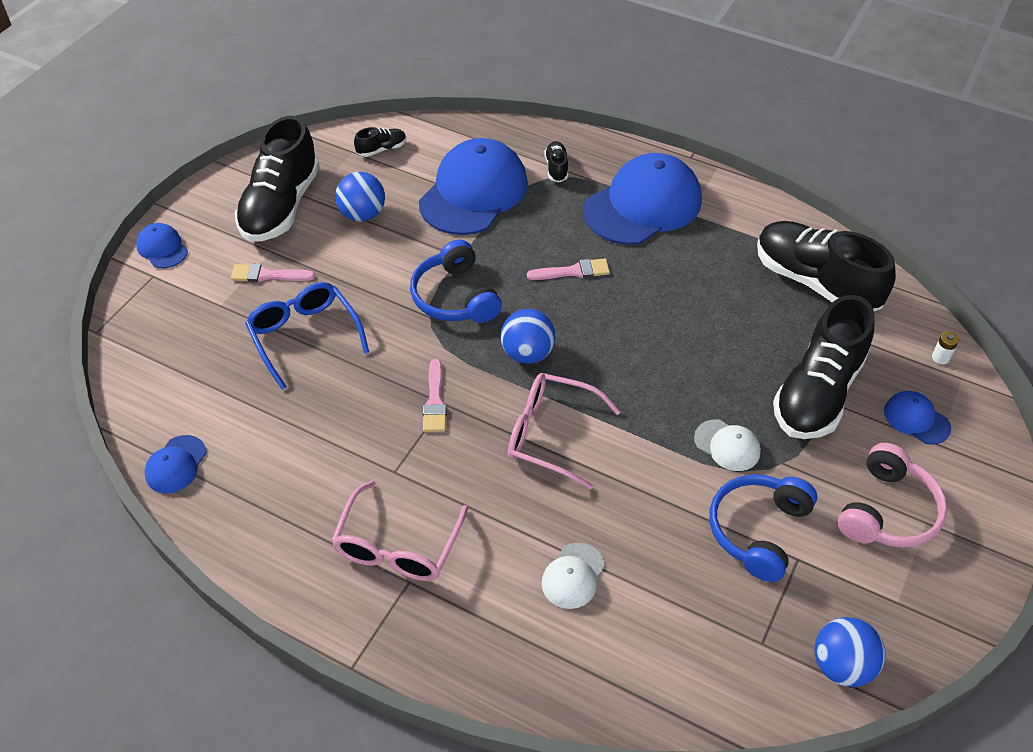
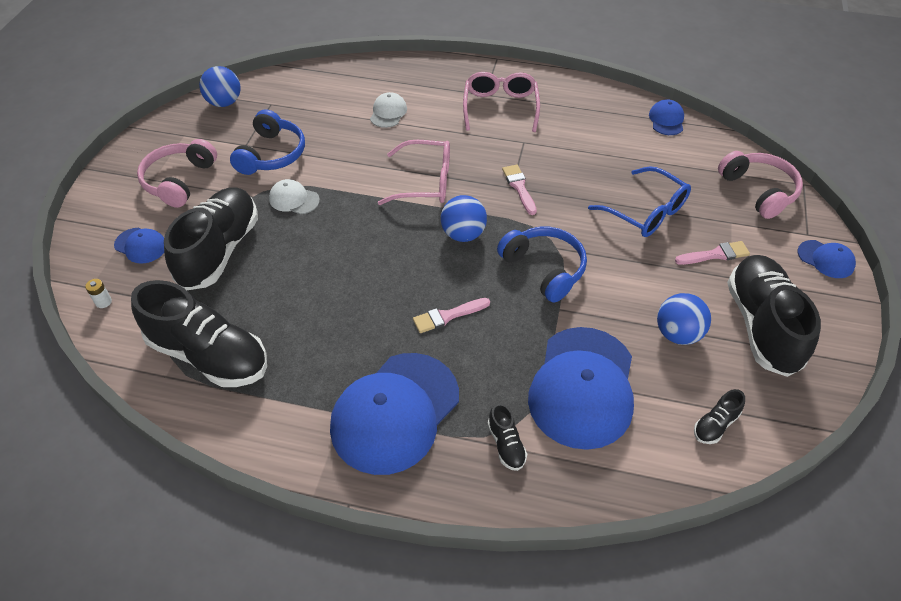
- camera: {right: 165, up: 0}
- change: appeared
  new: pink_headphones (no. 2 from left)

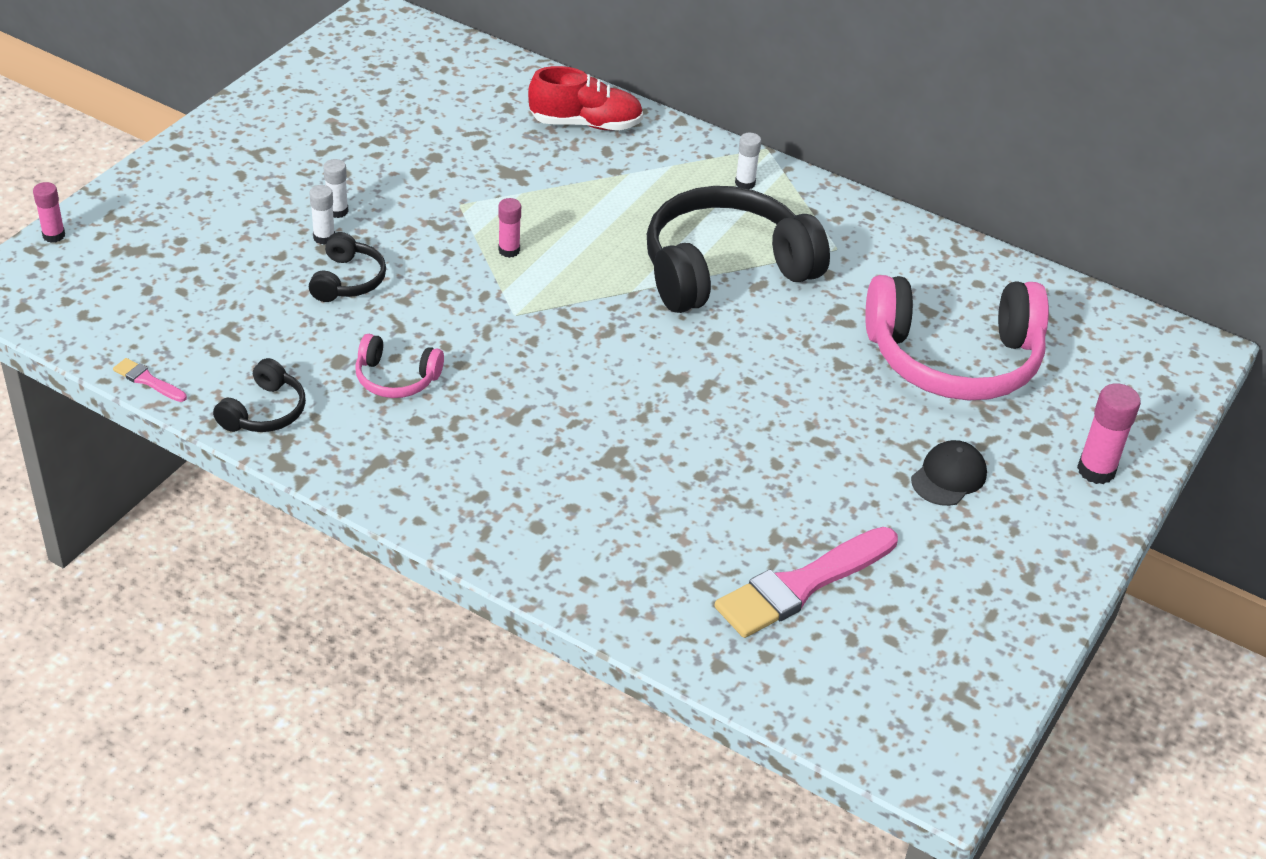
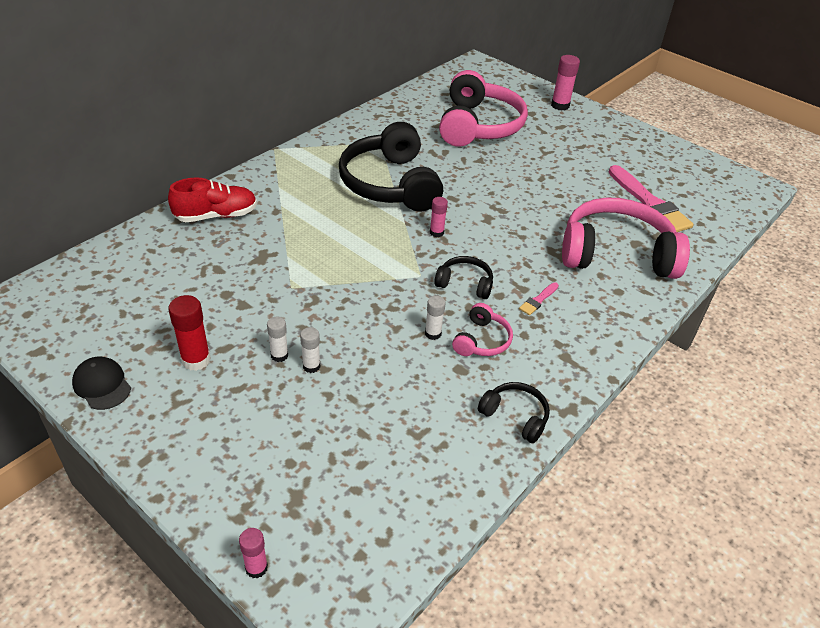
- camera: {right: -80, up: 0}
- change: spun
  old: red_shoe
  degrees: 60
- change: relocated
  old: white_glue_stick (no. 3 from left)
- change: relocated
  old: pink_glue_stick (no. 2 from left)
- change: relocated
  old: black_headphones (no. 2 from left)
- change: relocated
  old: pink_brush (no. 1 from left)
- change: relocated
  old: black_cap
- change: appeared
  new: pink_headphones (no. 3 from left)
- change: appeared
  new: red_glue_stick

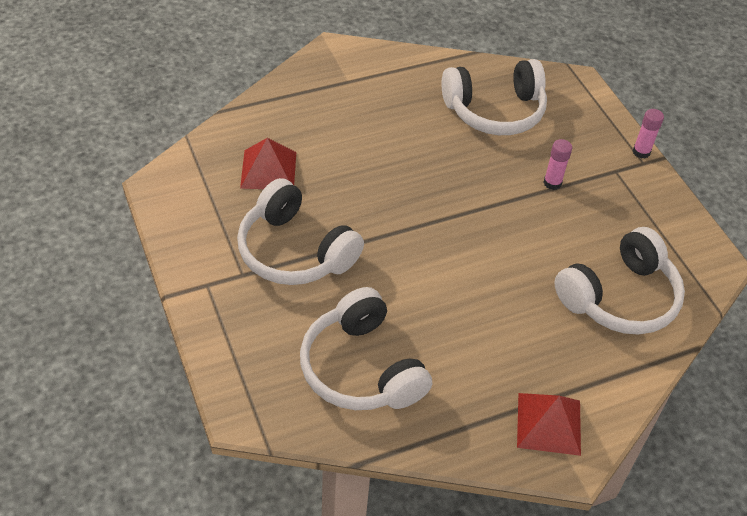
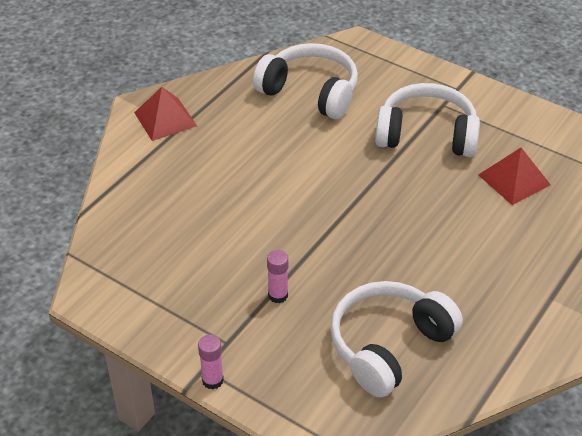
- camera: {right: 150, up: -5}
- change: missing
  old: white_headphones (no. 4 from left)

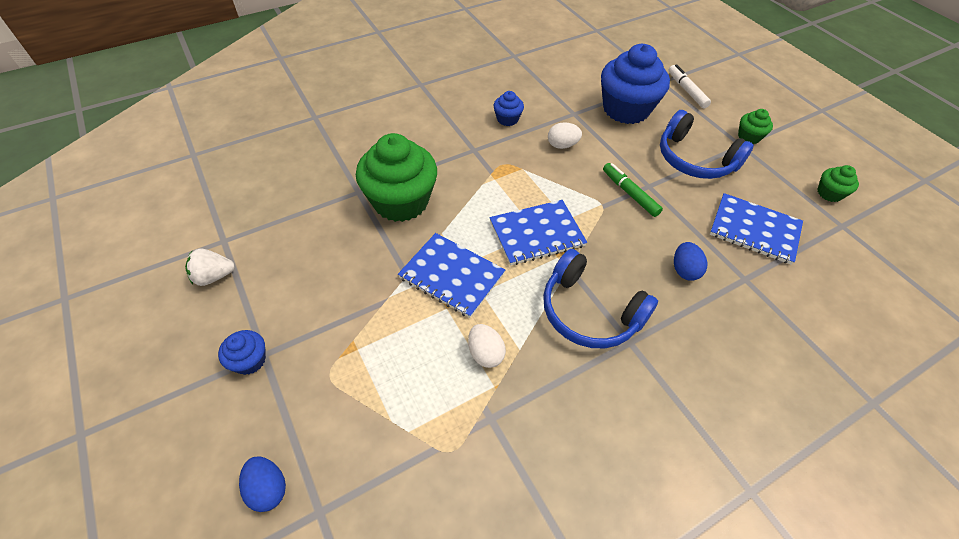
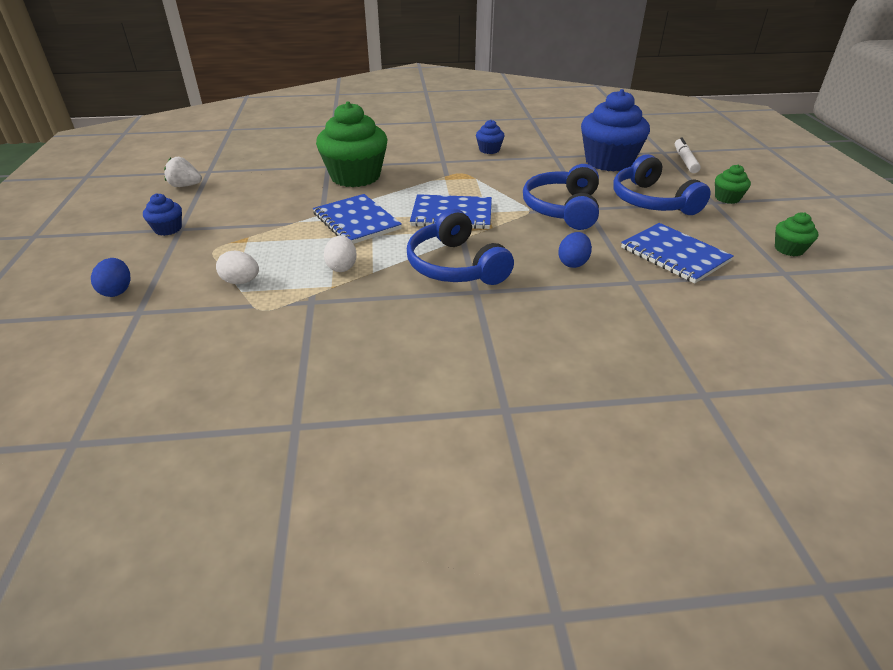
- camera: {right: 25, up: -15}
- change: relocated
  old: white_egg (no. 2 from left in the first image)
  new: white_egg (no. 1 from left)
- change: exchanged
  old: green_marker
  new: blue_headphones (no. 2 from left)

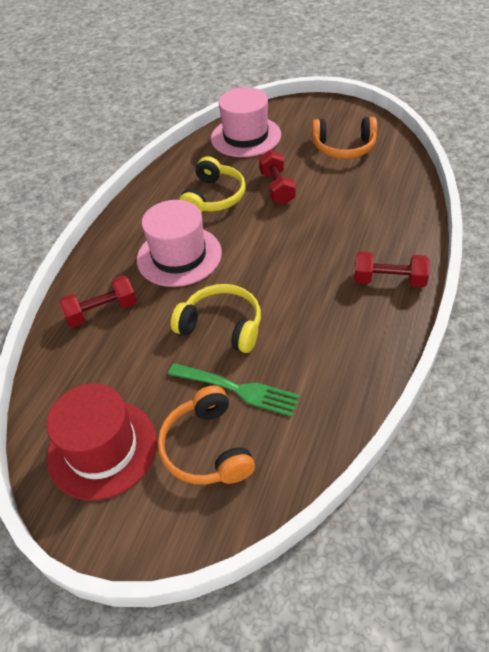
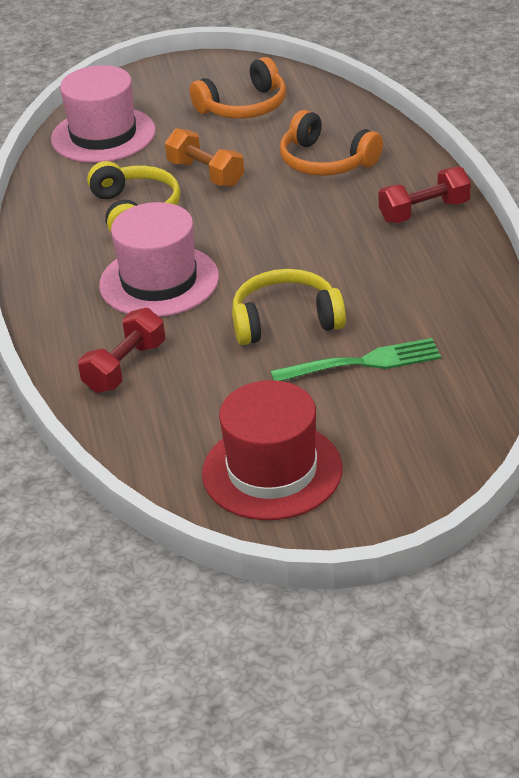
- camera: {right: -35, up: -10}
- change: colour
  old: red_dumbbell (no. 2 from left)
  new: orange_dumbbell
- change: relocated
  old: orange_headphones (no. 1 from left in the first image)
  new: orange_headphones (no. 2 from left)

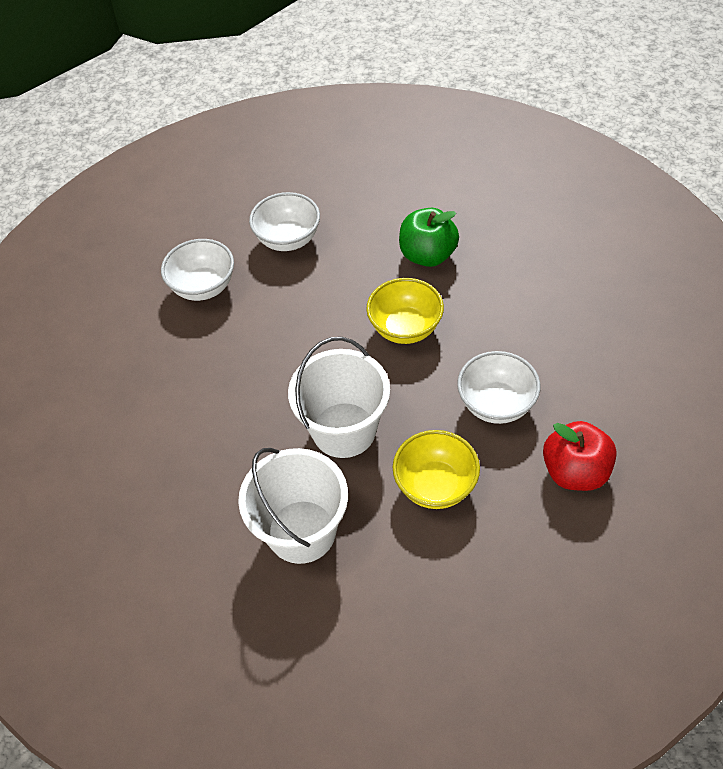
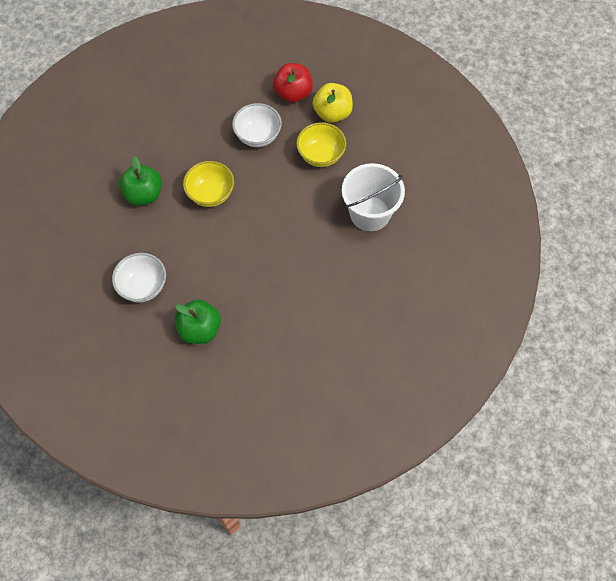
- camera: {right: -110, up: 10}
- change: exchanged
  old: white_bowl (no. 1 from left)
  new: green_apple (no. 2 from left)
- change: missing
  old: white_bucket (no. 2 from left)
- change: appeared
  new: yellow_apple

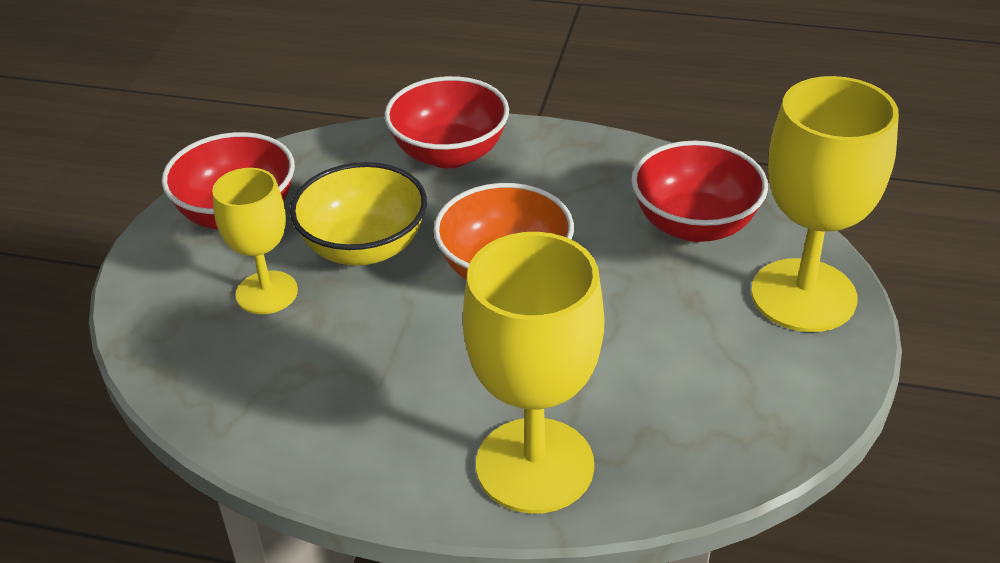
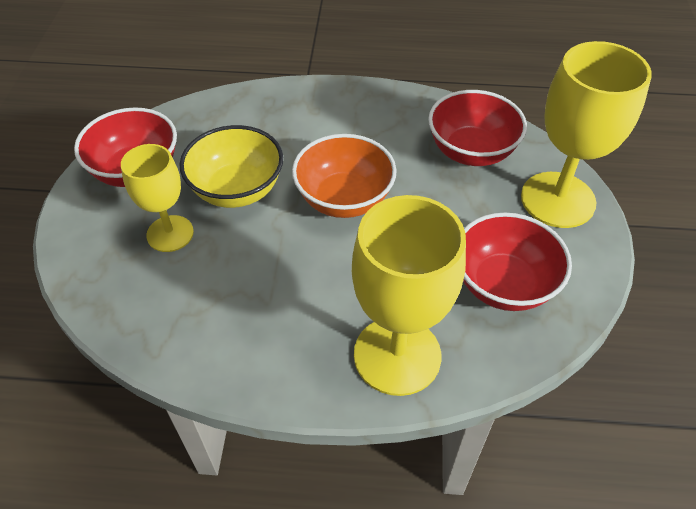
- camera: {right: -10, up: 10}
- change: relocated
  old: red_bowl (no. 2 from left in the first image)
  new: red_bowl (no. 3 from left)

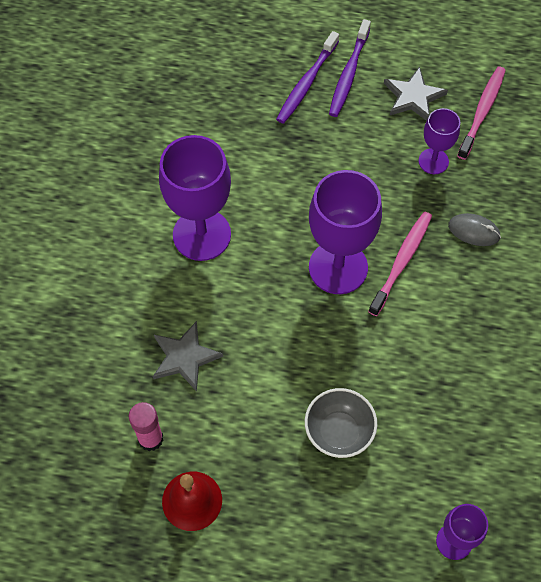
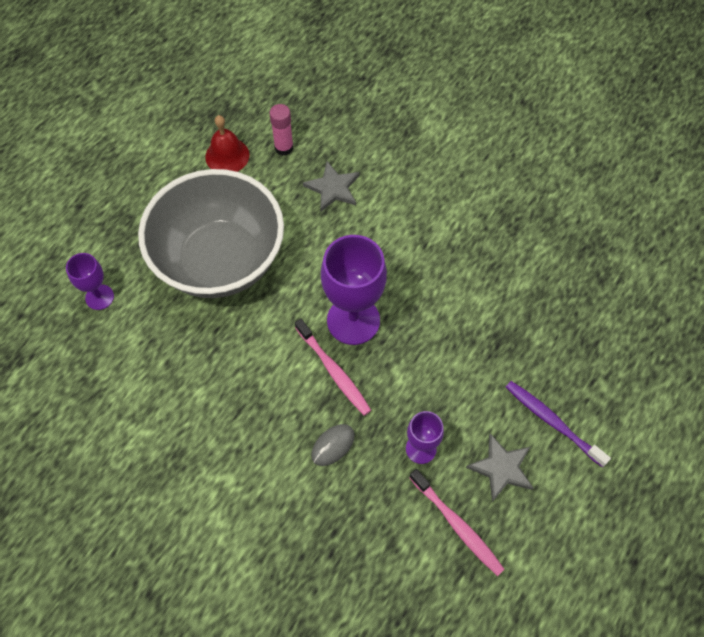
- camera: {right: 115, up: 0}
- change: missing
  old: purple_toothbrush (no. 1 from left)
- change: missing
  old: purple_goblet (no. 1 from left)
- change: size
  old: grey_bowl
  factor: 2.39

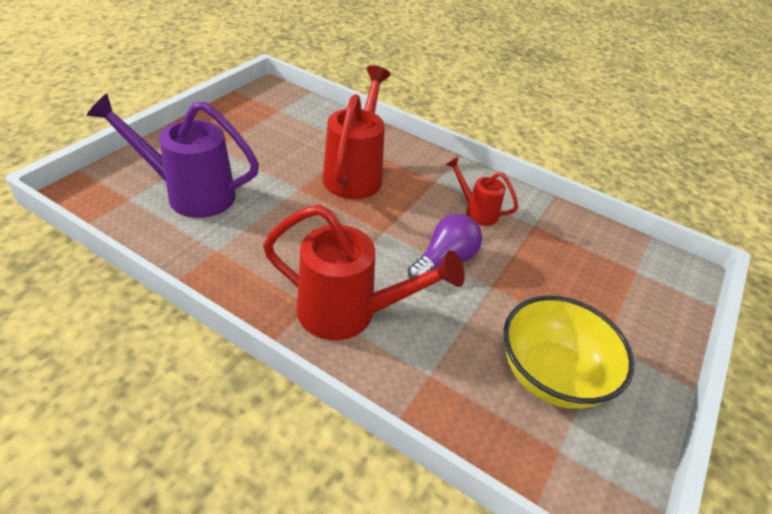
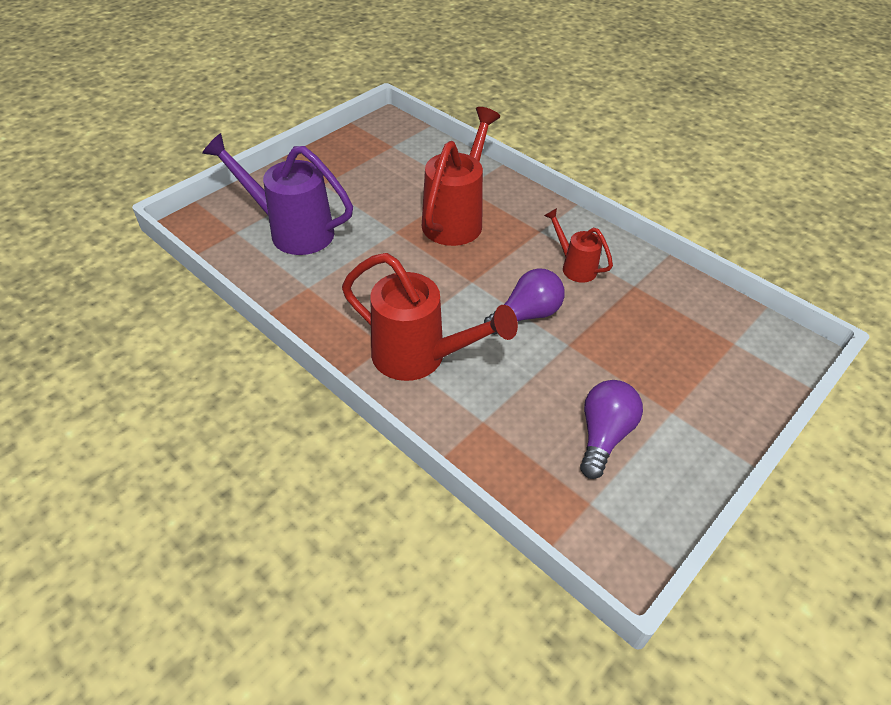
- camera: {right: 15, up: 5}
- change: exchanged
  old: yellow_bowl
  new: purple_light_bulb (no. 2 from left)

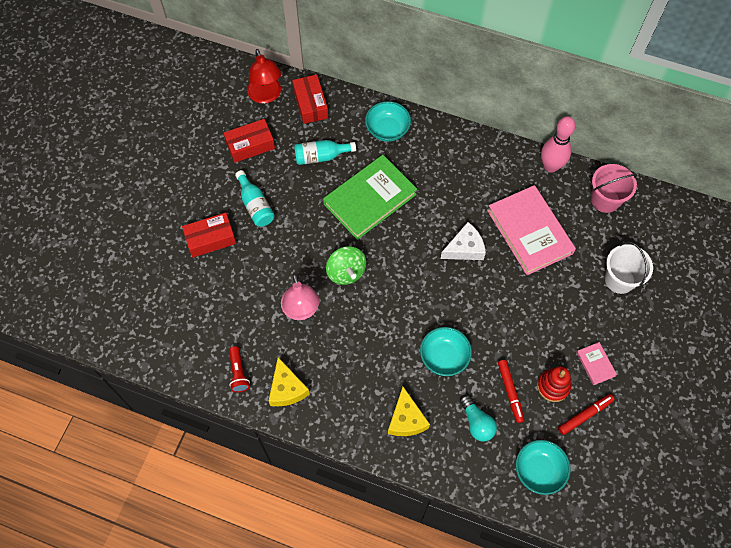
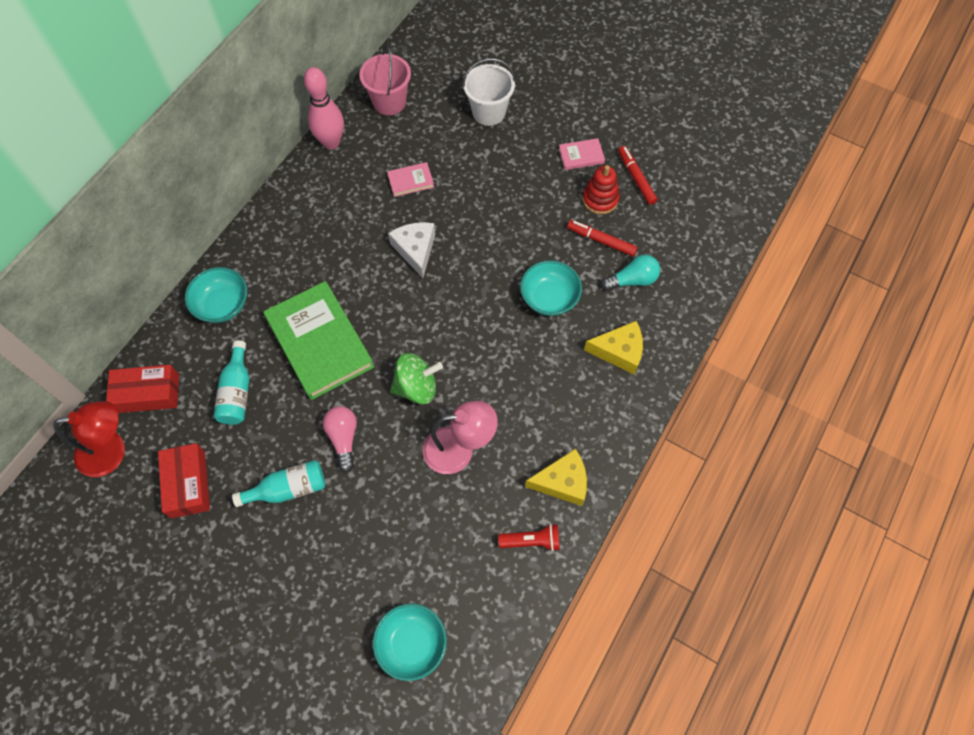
- camera: {right: -80, up: 0}
- change: size
  old: pink_book (no. 1 from left)
  factor: 0.43
- change: missing
  old: red_box (no. 1 from left)
- change: spun
  old: red_marker (no. 1 from left)
  degrees: -150
- change: relocated
  old: turquoise_bowl (no. 3 from left in the first image)
  new: turquoise_bowl (no. 2 from left)
- change: appeared
  new: pink_light_bulb

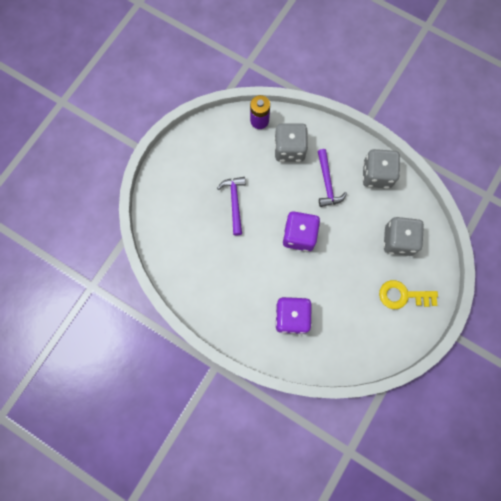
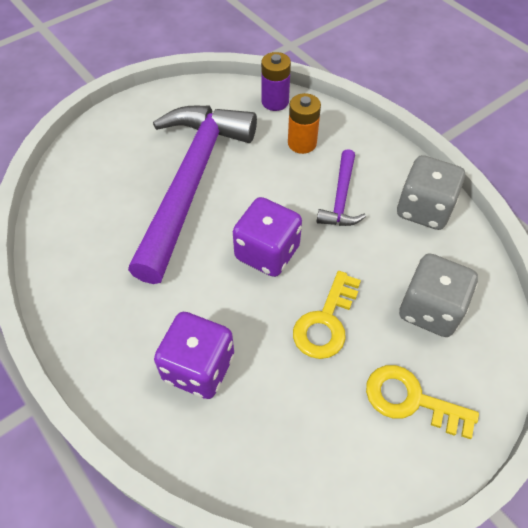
- camera: {right: 20, up: -20}
- change: exchanged
  old: grey_dice (no. 1 from left)
  new: orange_battery
- change: size
  old: purple_hammer (no. 1 from left)
  factor: 2.29
- change: appeared
  new: yellow_key (no. 1 from left)

